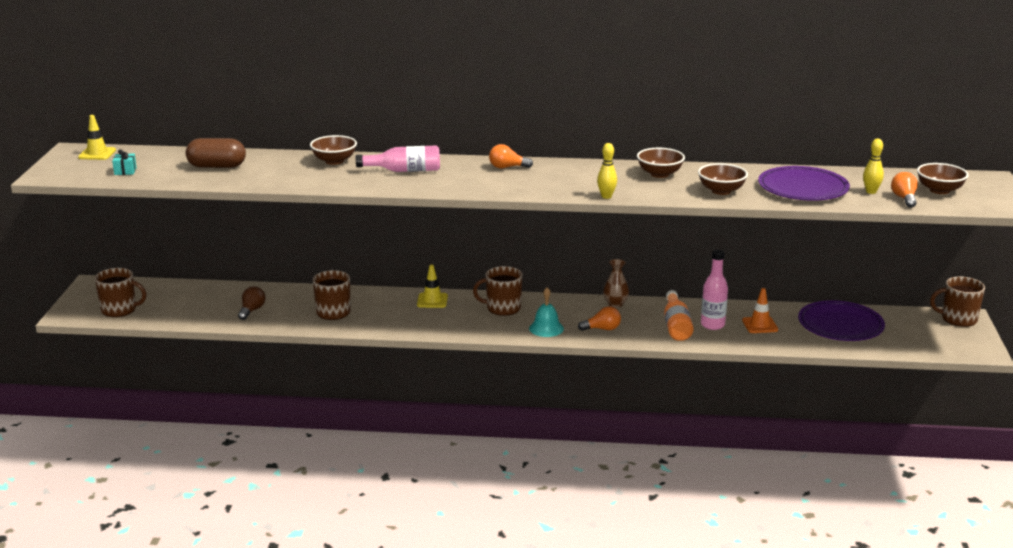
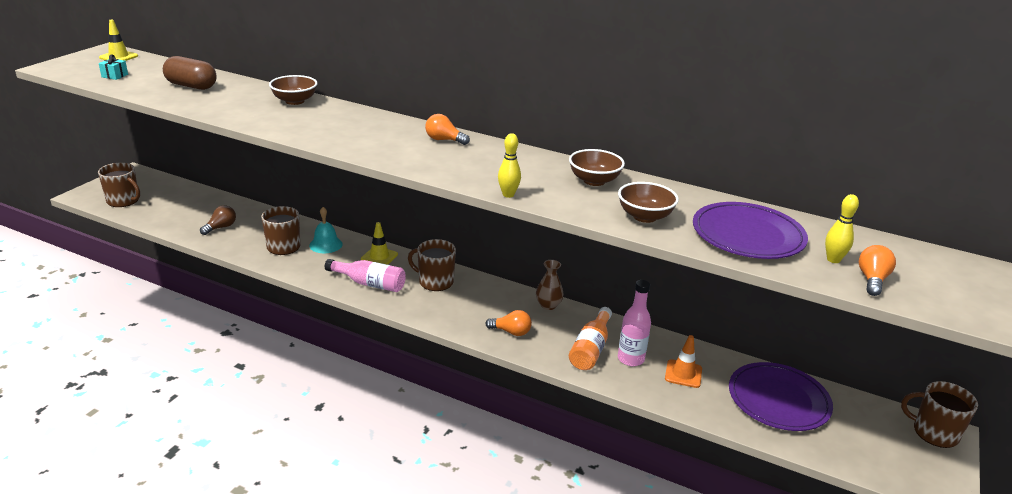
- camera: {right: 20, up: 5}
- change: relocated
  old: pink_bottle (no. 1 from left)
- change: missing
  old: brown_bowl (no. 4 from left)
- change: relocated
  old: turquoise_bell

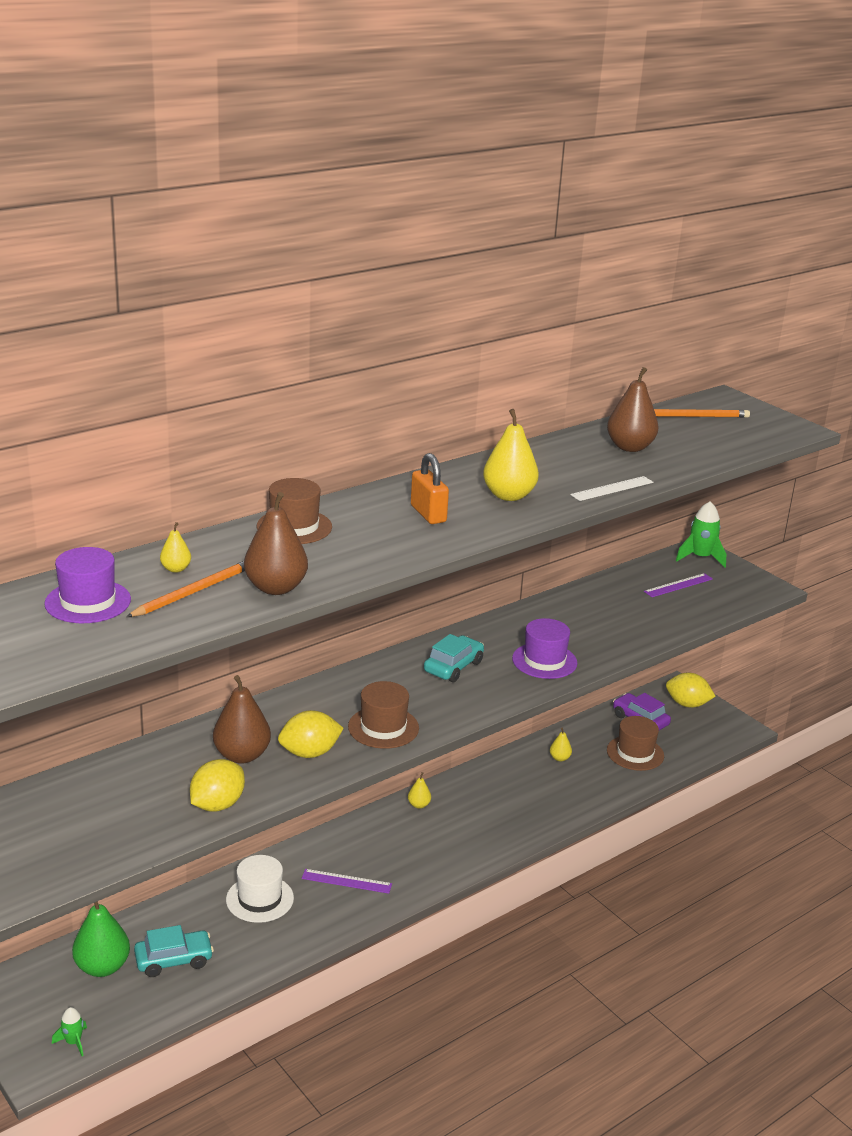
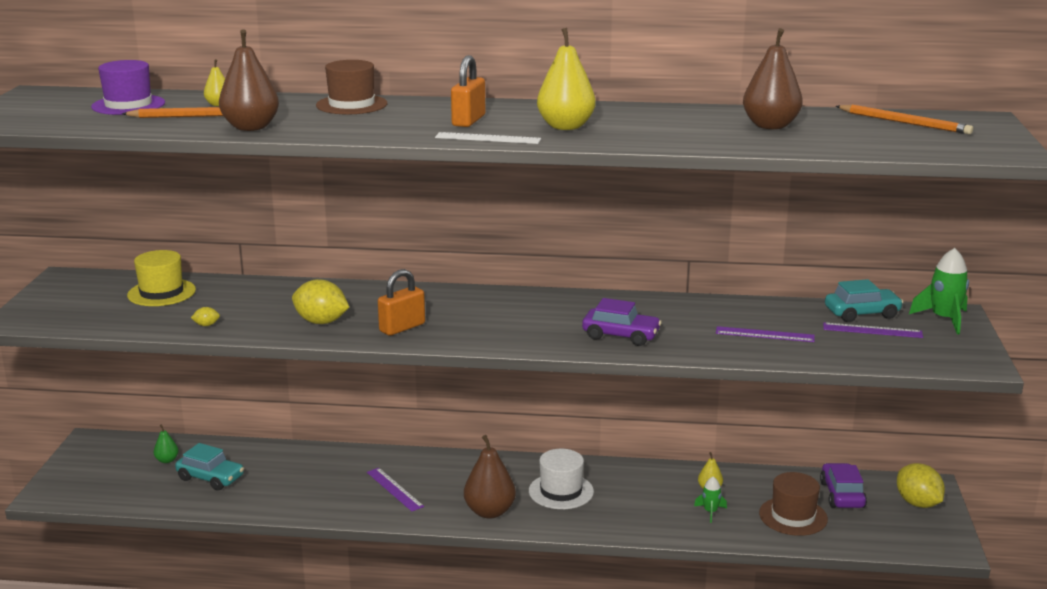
- camera: {right: 45, up: -5}
- change: relocated
  old: white_ruler
- change: exchanged
  old: purple_hat (no. 2 from left)
  new: purple_car (no. 1 from left)
- change: relocated
  old: turquoise_car (no. 2 from left)
- change: relocated
  old: brown_pear (no. 1 from left in the first image)
  new: brown_pear (no. 2 from left)
- change: exchanged
  old: brown_hat (no. 2 from left)
  new: orange_padlock (no. 1 from left)
- change: size
  old: yellow_lemon (no. 1 from left)
  factor: 0.44
- change: missing
  old: yellow_pear (no. 2 from left)
- change: relocated
  old: white_hat
- change: size
  old: green_pear
  factor: 0.5
- change: relocated
  old: green_rocket (no. 1 from left)
- change: appeared
  new: yellow_hat
- change: appeared
  new: purple_ruler (no. 2 from left)

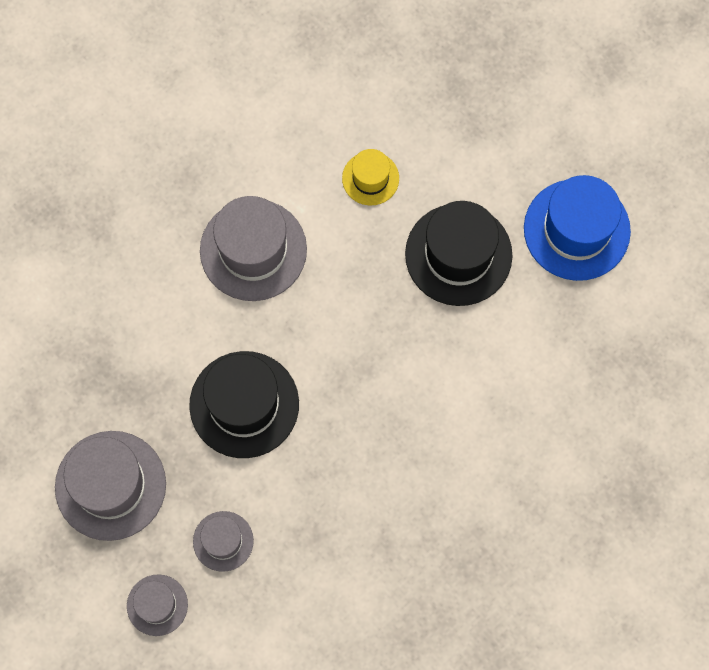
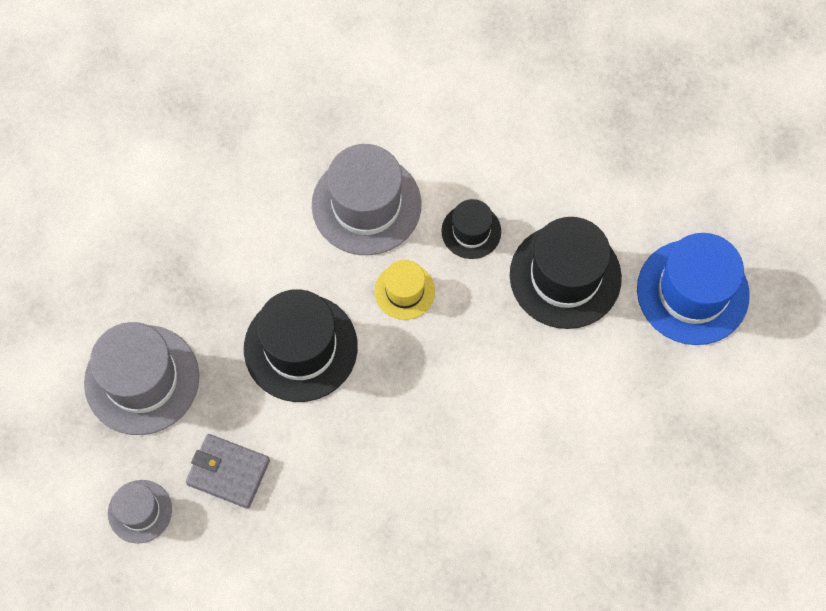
- camera: {right: 20, up: -5}
- change: relocated
  old: yellow_hat
- change: exchanged
  old: grey_hat (no. 3 from left)
  new: grey_wallet
- change: appeared
  new: black_hat (no. 2 from left)

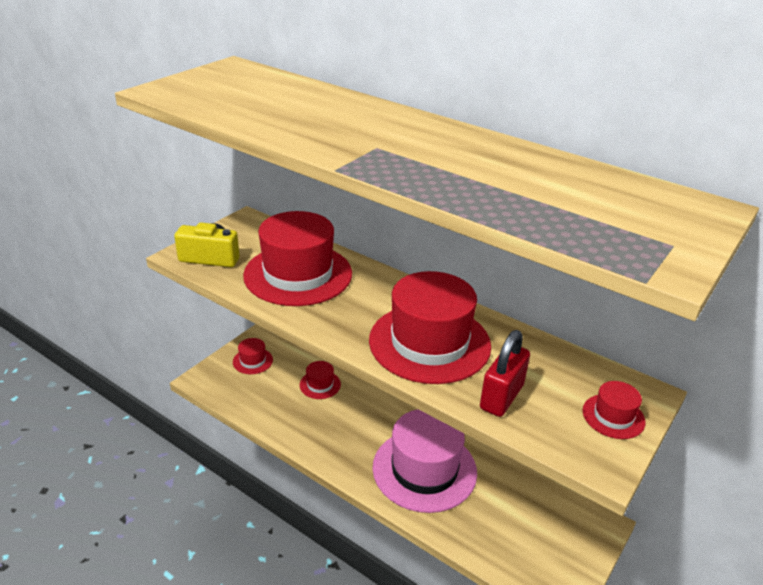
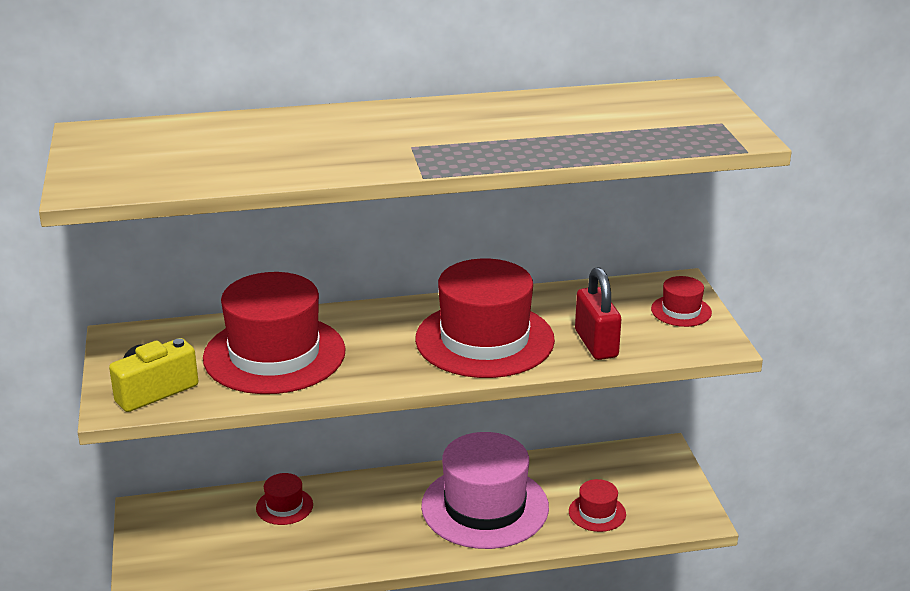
- camera: {right: -45, up: -5}
- change: relocated
  old: red_hat (no. 1 from left in the first image)
  new: red_hat (no. 4 from left)

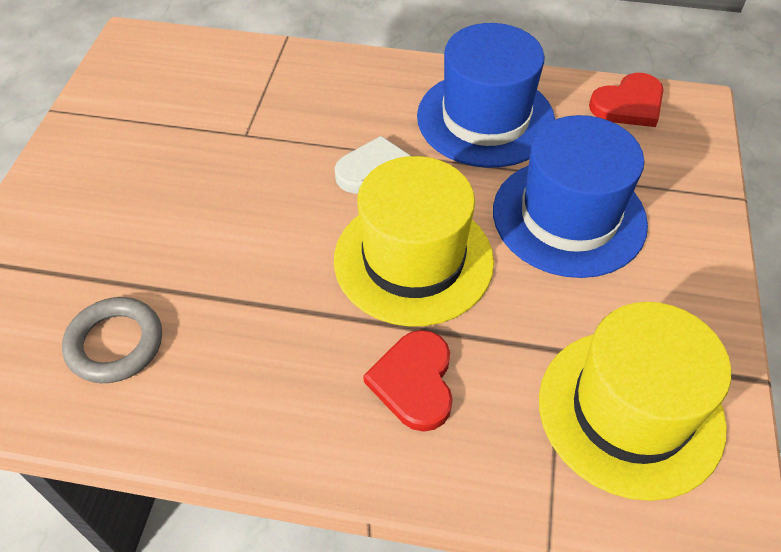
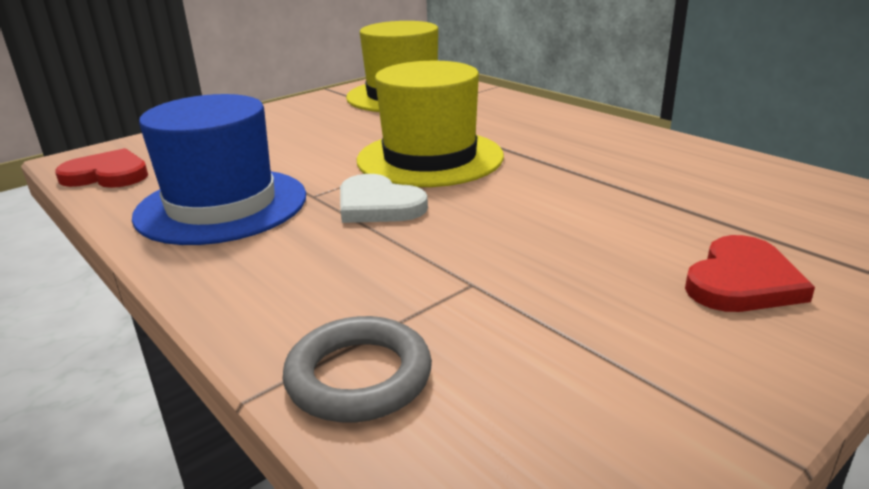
- camera: {right: -140, up: -25}
- change: missing
  old: blue_hat (no. 2 from left)
- change: relocated
  old: grey_ring
- change: relocated
  old: red_heart (no. 1 from left in the first image)
  new: red_heart (no. 2 from left)

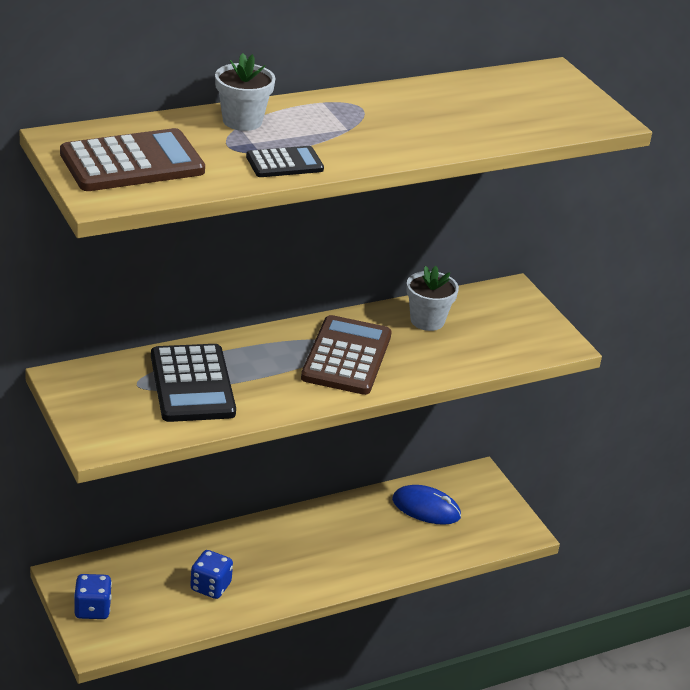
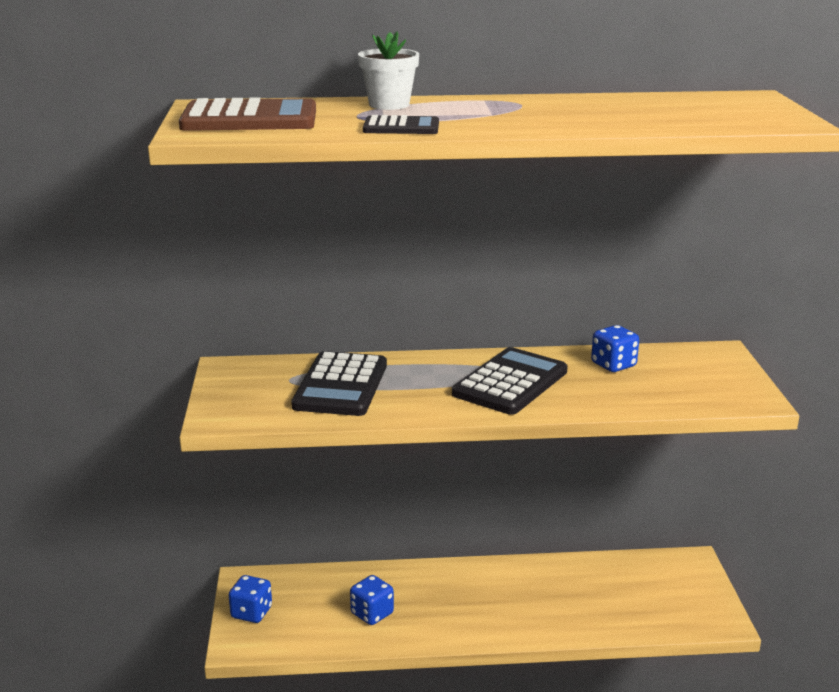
- camera: {right: 25, up: -10}
- change: exchanged
  old: white_flower_pot (no. 2 from left)
  new: blue_dice (no. 3 from left)
- change: colour
  old: brown_calculator (no. 2 from left)
  new: black_calculator (no. 3 from left)
- change: missing
  old: blue_mouse

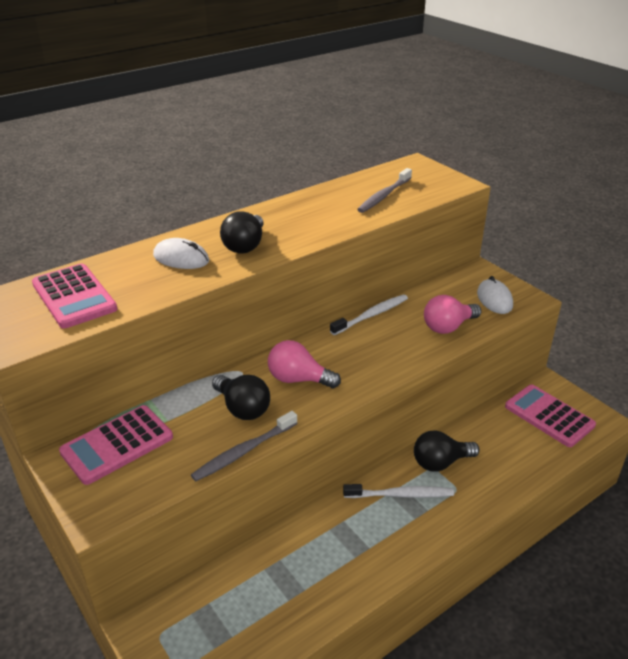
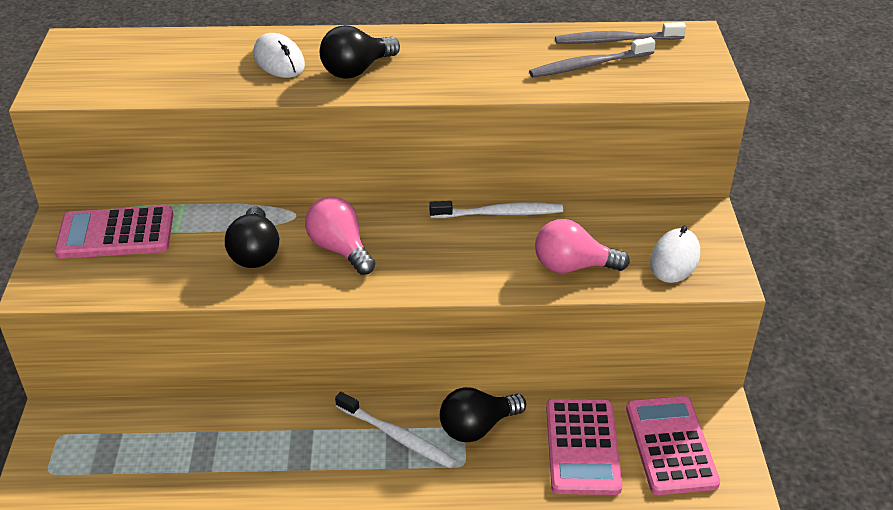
- camera: {right: 35, up: 5}
- change: relocated
  old: pink_calculator (no. 1 from left in the first image)
  new: pink_calculator (no. 2 from left)
- change: relocated
  old: grey_toothbrush (no. 1 from left in the first image)
  new: grey_toothbrush (no. 2 from left)
- change: spun
  old: black_light_bulb (no. 3 from left)
  degrees: -45

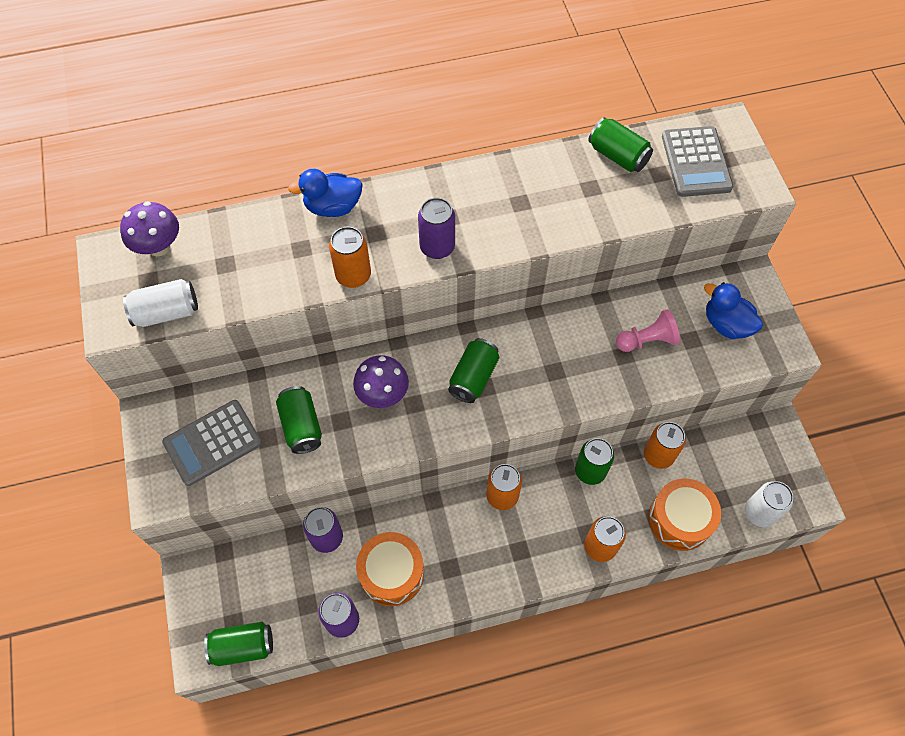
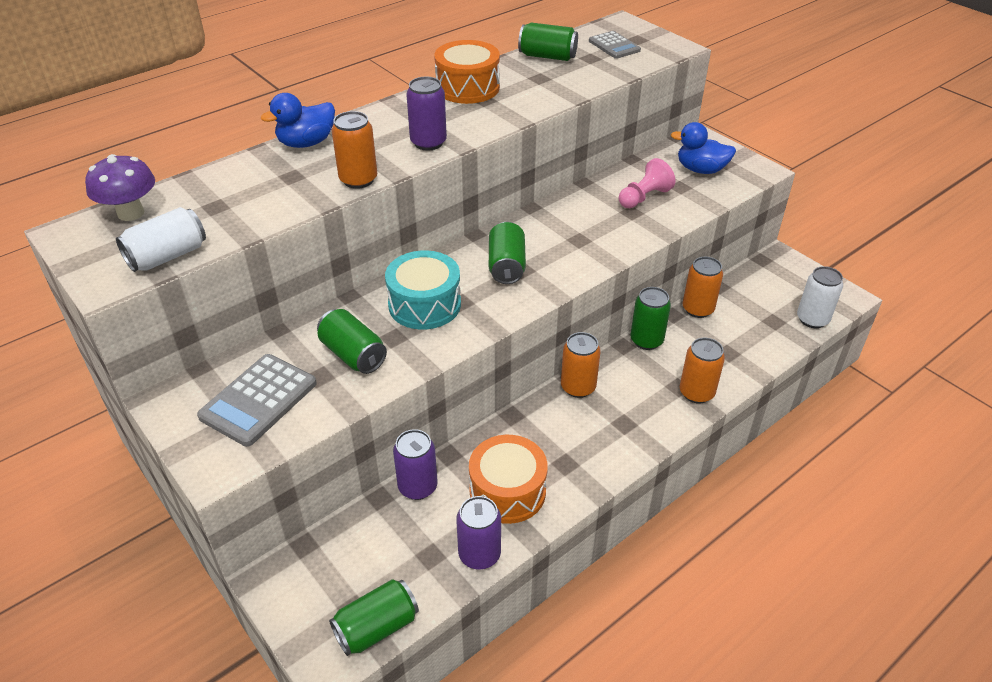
- camera: {right: -25, up: -20}
- change: size
  old: grey_calculator (no. 2 from left)
  factor: 0.64
- change: exchanged
  old: purple_mushroom (no. 2 from left)
  new: turquoise_drum
- change: relocated
  old: orange_drum (no. 2 from left in the first image)
  new: orange_drum (no. 1 from left)

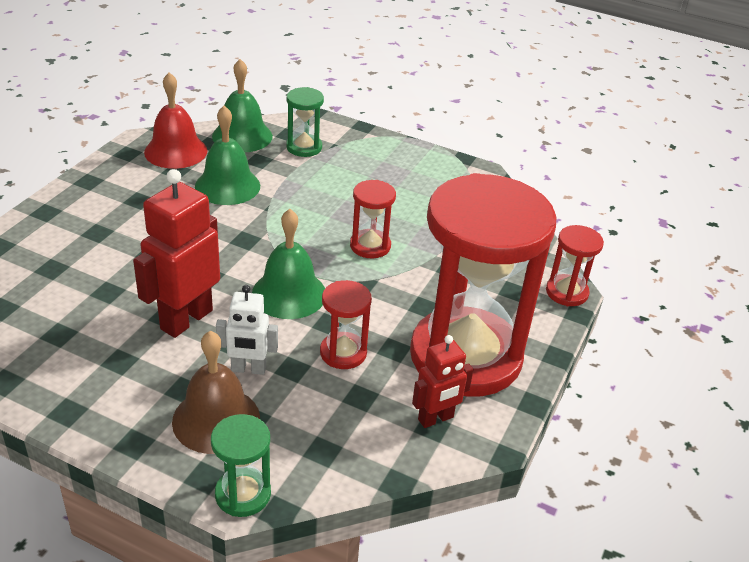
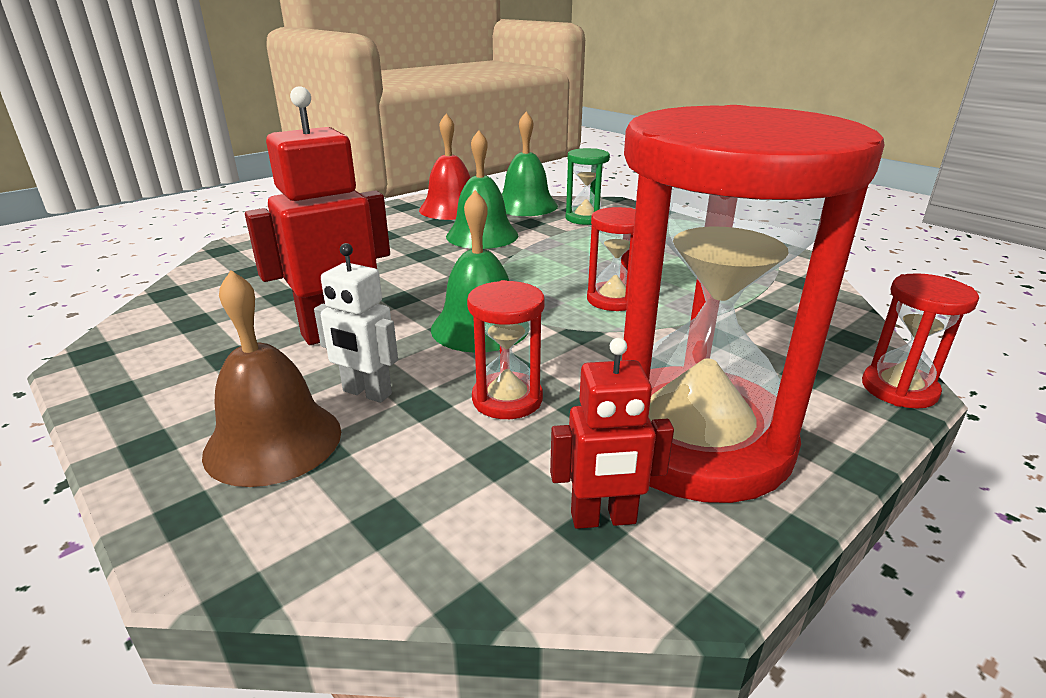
- camera: {right: 25, up: -10}
- change: missing
  old: green_hourglass (no. 1 from left)

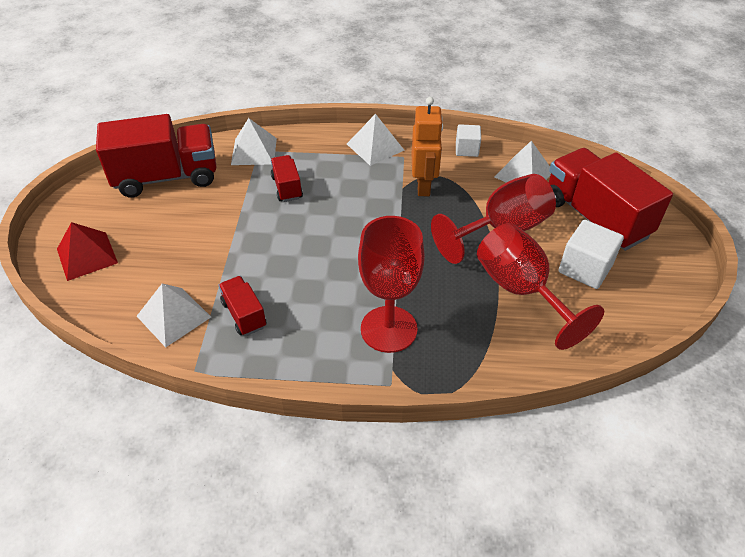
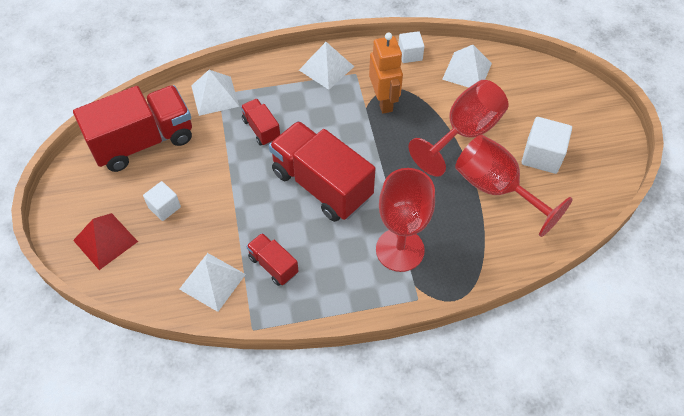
- camera: {right: -15, up: 10}
- change: relocated
  old: red_truck (no. 4 from left)
- change: appeared
  new: white_cube (no. 1 from left)

